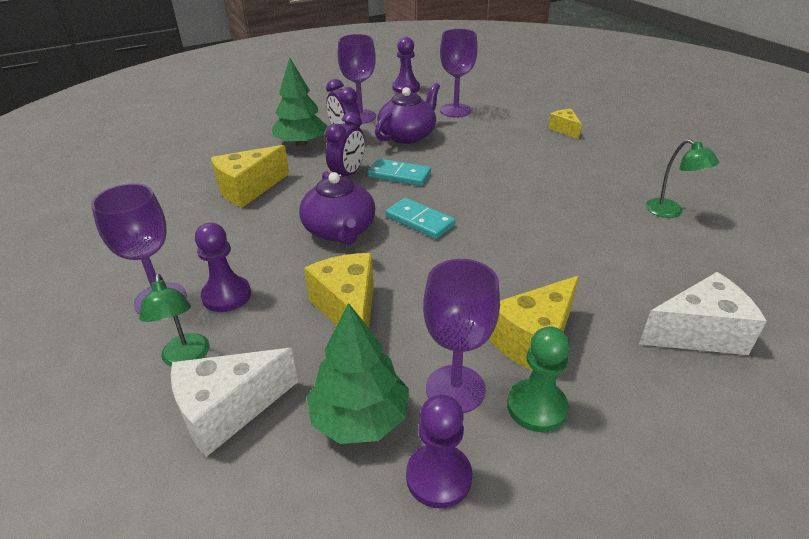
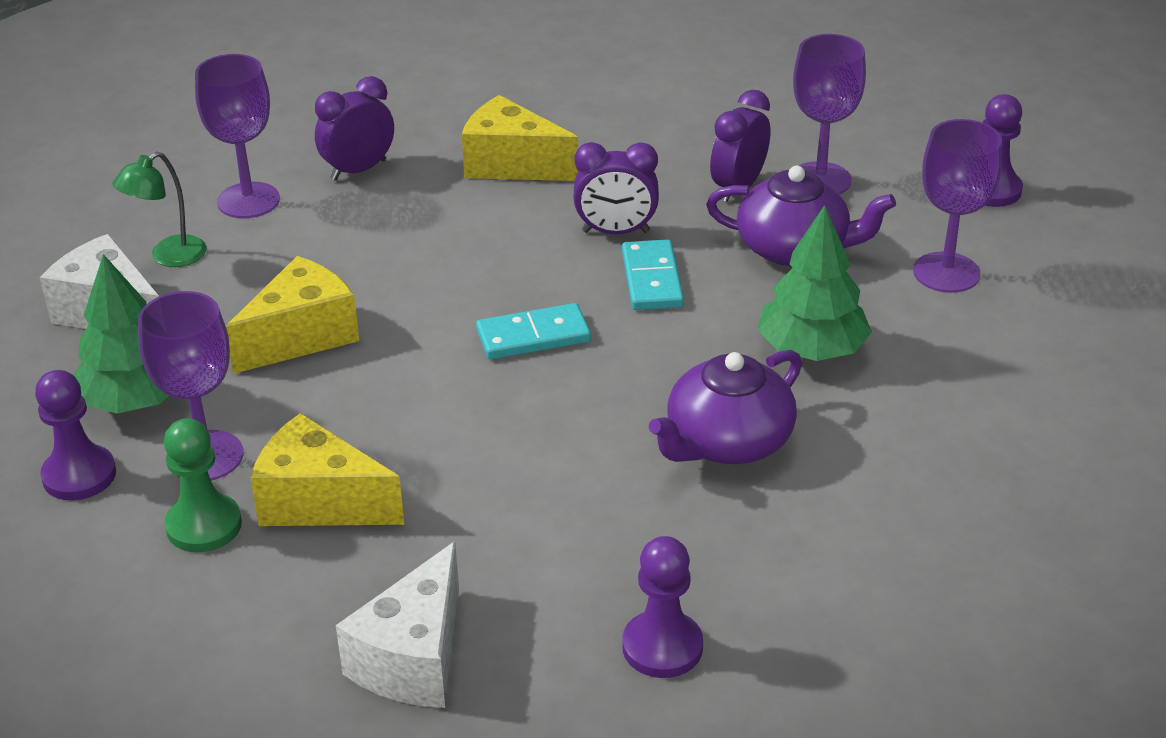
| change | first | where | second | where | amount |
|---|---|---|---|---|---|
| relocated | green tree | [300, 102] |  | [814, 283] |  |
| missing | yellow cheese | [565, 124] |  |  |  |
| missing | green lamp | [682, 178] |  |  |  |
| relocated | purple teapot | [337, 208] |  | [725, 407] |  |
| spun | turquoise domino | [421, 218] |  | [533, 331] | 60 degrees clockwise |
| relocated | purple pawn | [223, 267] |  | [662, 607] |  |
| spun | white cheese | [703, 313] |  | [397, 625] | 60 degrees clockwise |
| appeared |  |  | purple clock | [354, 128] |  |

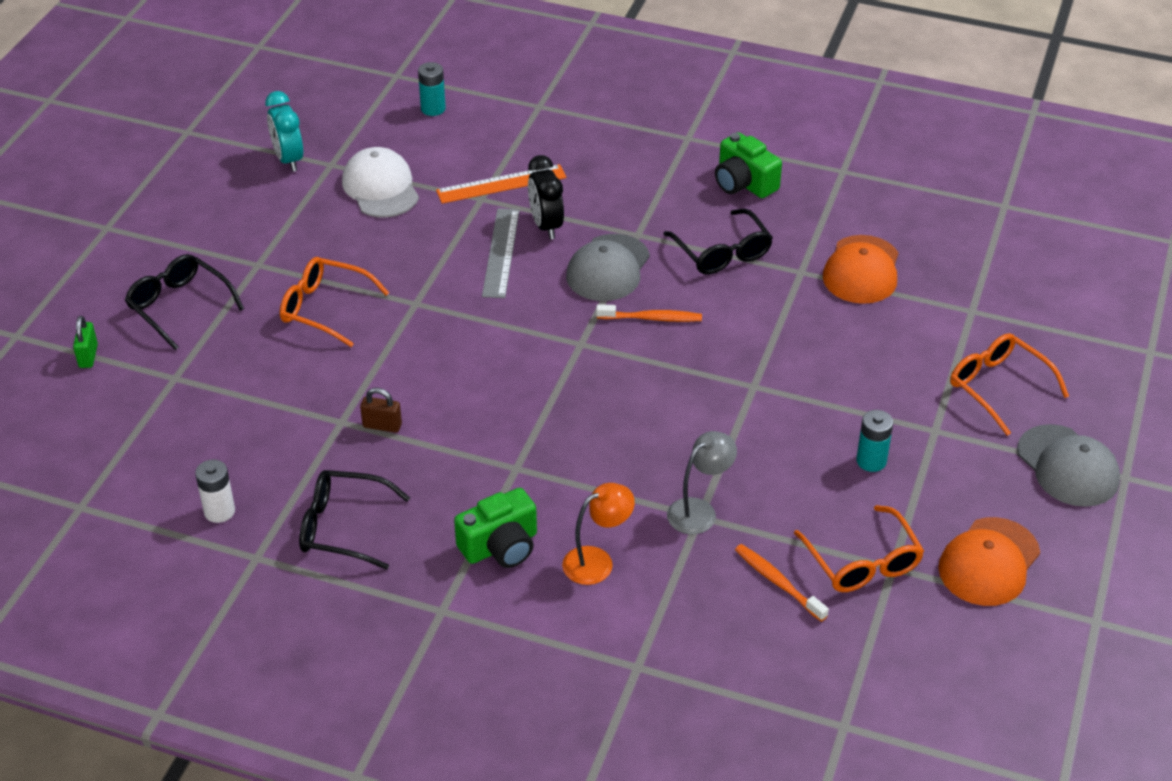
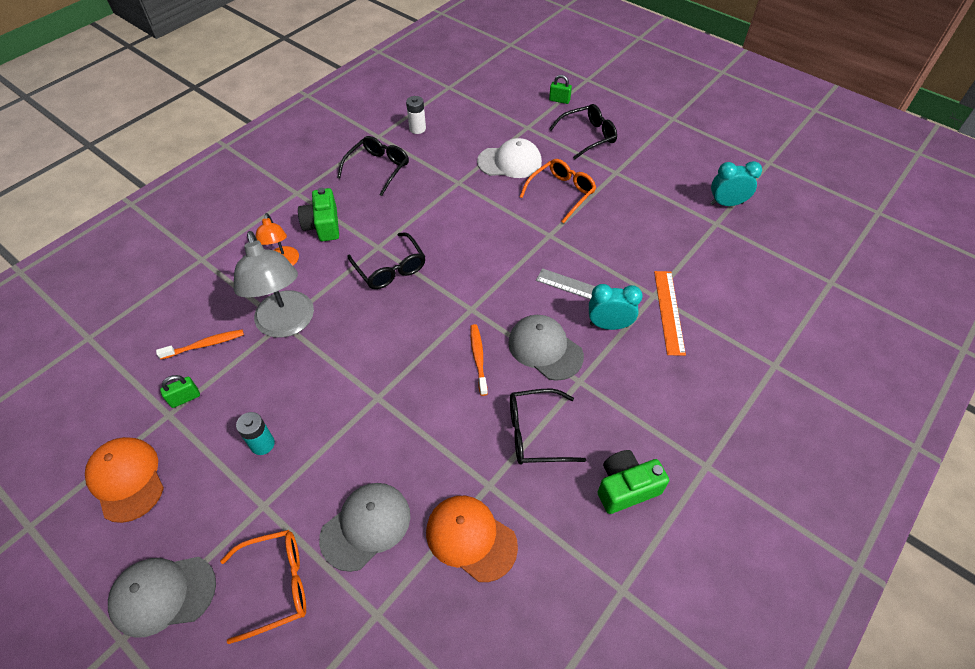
| change | first | where | second | where | amount |
|---|---|---|---|---|---|
| missing | turquoise battery | [432, 89] |  |  |  |
| relocated | white cap | [380, 182] |  | [509, 158] |  |
| colour | black clock | [546, 197] | turquoise clock | [616, 307] |  |
| spun | orange toothbrush | [649, 313] |  | [479, 360] | 150 degrees clockwise |
| missing | brown padlock | [381, 410] |  |  |  |
| size | grey lamp | [702, 482] |  | [274, 284] | x1.78 |
| exchanged | orange glasses | [859, 548] | green padlock | [180, 391] |  |
| appeared |  |  | black glasses | [386, 260] |  |
| appeared |  |  | grey cap | [364, 527] |  |

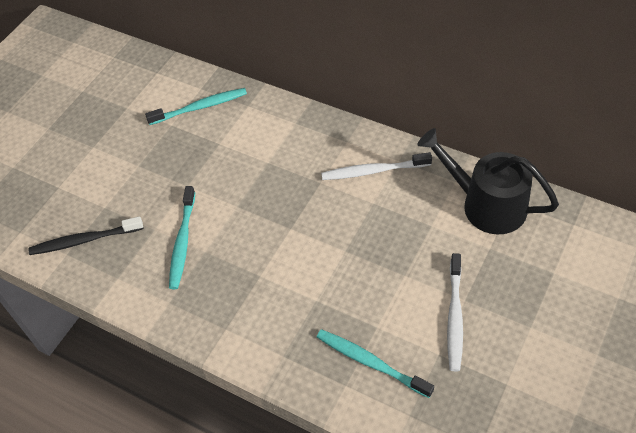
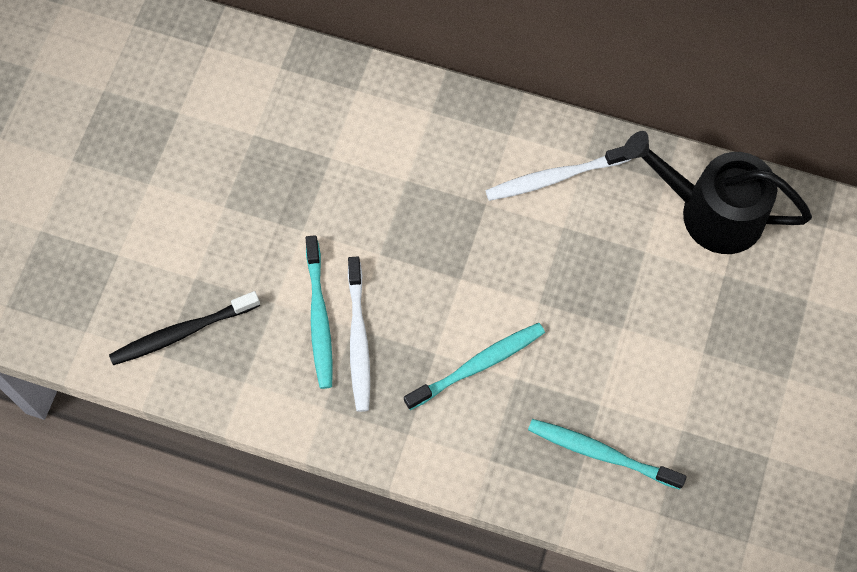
| change | first | where | second | where | amount |
|---|---|---|---|---|---|
| relocated | turquoise toothbrush | [196, 106] |  | [474, 366] |  |
| relocated | white toothbrush | [455, 312] |  | [359, 334] |  |

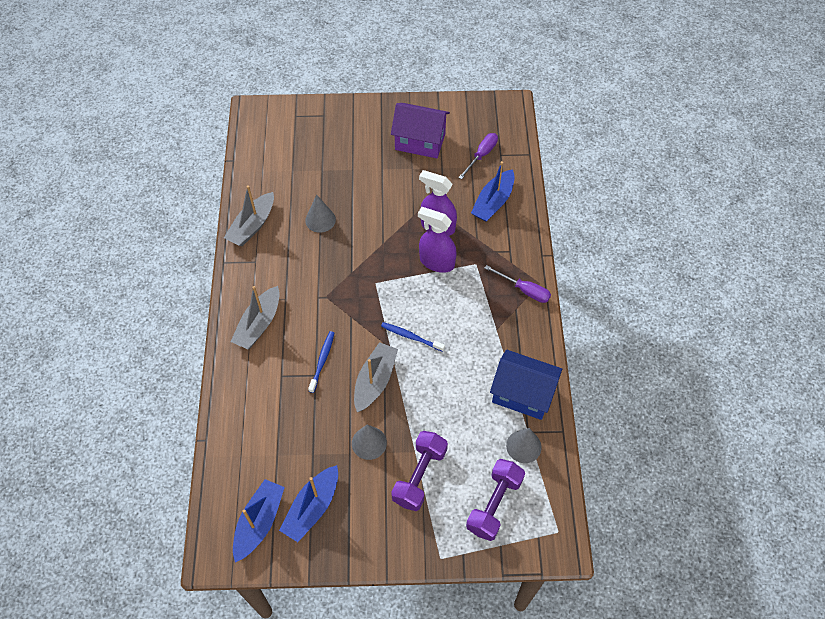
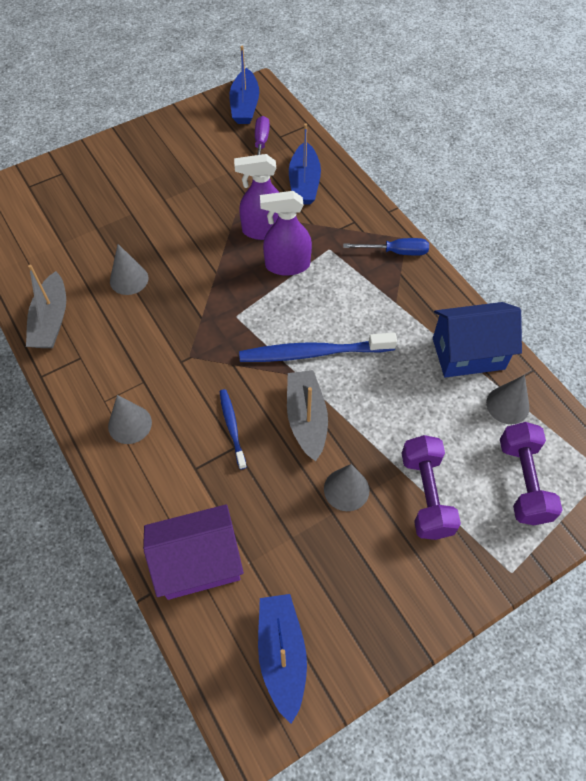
| change | first | where | second | where | amount |
|---|---|---|---|---|---|
| relocated | purple house | [420, 130] |  | [193, 552] |  |
| colour | purple screwdriver | [517, 284] | blue screwdriver | [386, 247] |  |
| exchanged | grey boat | [255, 317] | grey cone | [130, 419] |  |
| size | blue toothbrush | [413, 337] |  | [318, 347] | x1.84 |
| relocated | blue boat | [308, 503] |  | [244, 85] |  |

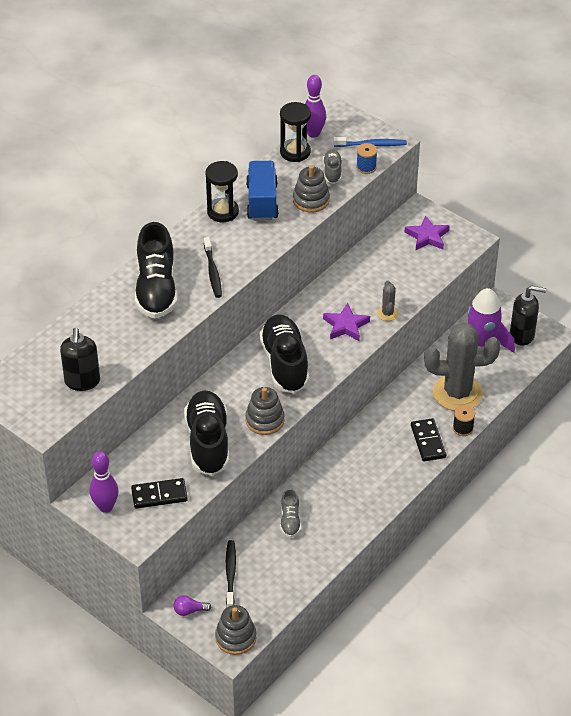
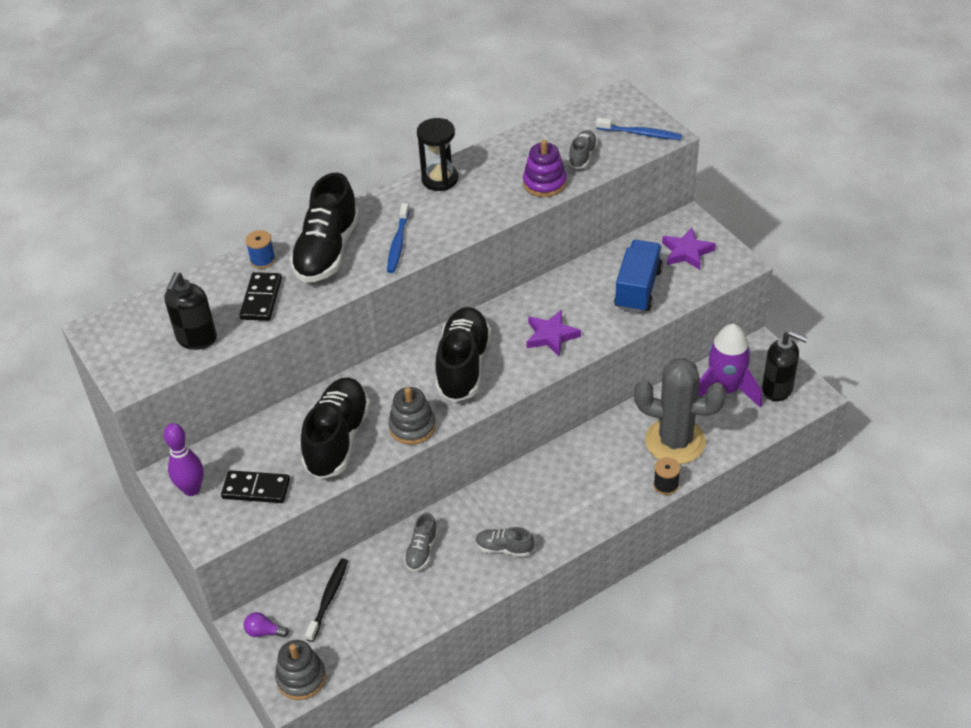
| change | first | where | second | where | amount |
|---|---|---|---|---|---|
| missing | purple bowling pin | [315, 106] |  |  |  |
| missing | black hourglass | [295, 132] |  |  |  |
| relocated | blue spool | [366, 158] |  | [260, 249] |  |
| relocated | blue truck | [262, 191] |  | [638, 276] |  |
| colour | grey stacking toy | [311, 188] | purple stacking toy | [544, 168] |  |
| colour | black toothbrush | [213, 267] | blue toothbrush | [398, 238] |  |
| missing | grey cactus | [387, 300] |  |  |  |
| relocated | black domino | [428, 439] |  | [260, 296] |  |
| appeared |  |  | grey shoe | [504, 542] |  |

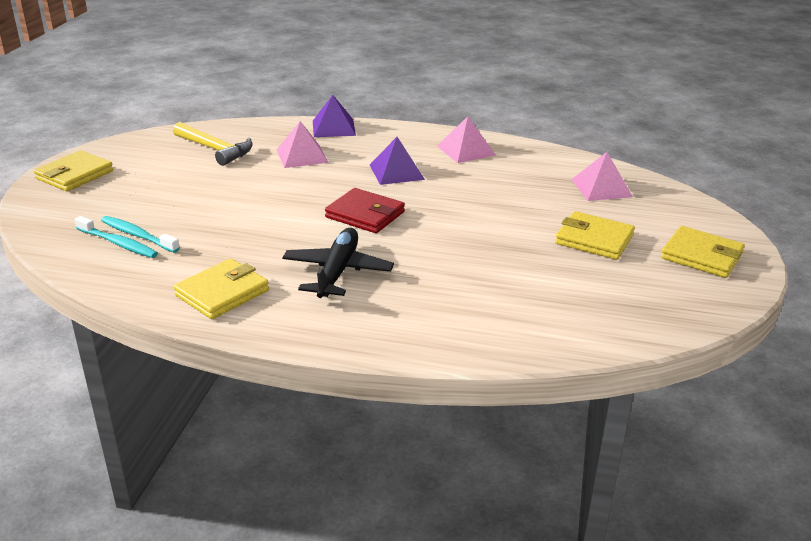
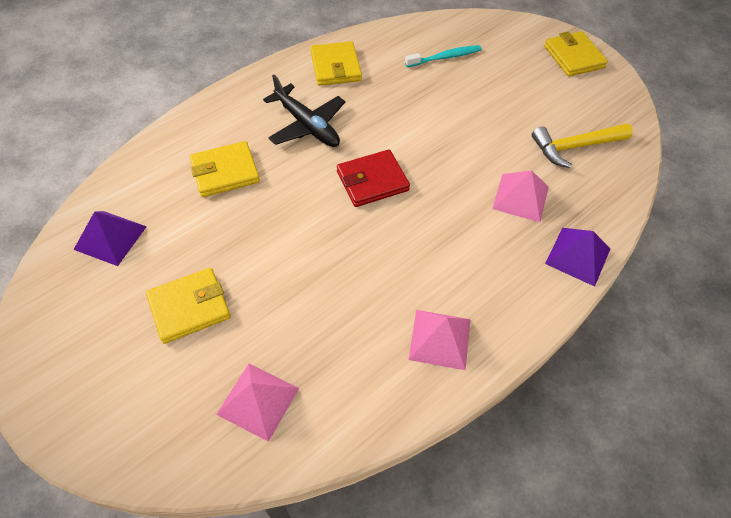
| change | first | where | second | where | amount |
|---|---|---|---|---|---|
| relocated | purple pyramid | [397, 161] |  | [110, 238] |  |
| missing | turquoise toothbrush | [116, 237] |  |  |  |
| relocated | yellow wallet | [703, 252] |  | [225, 169] |  |

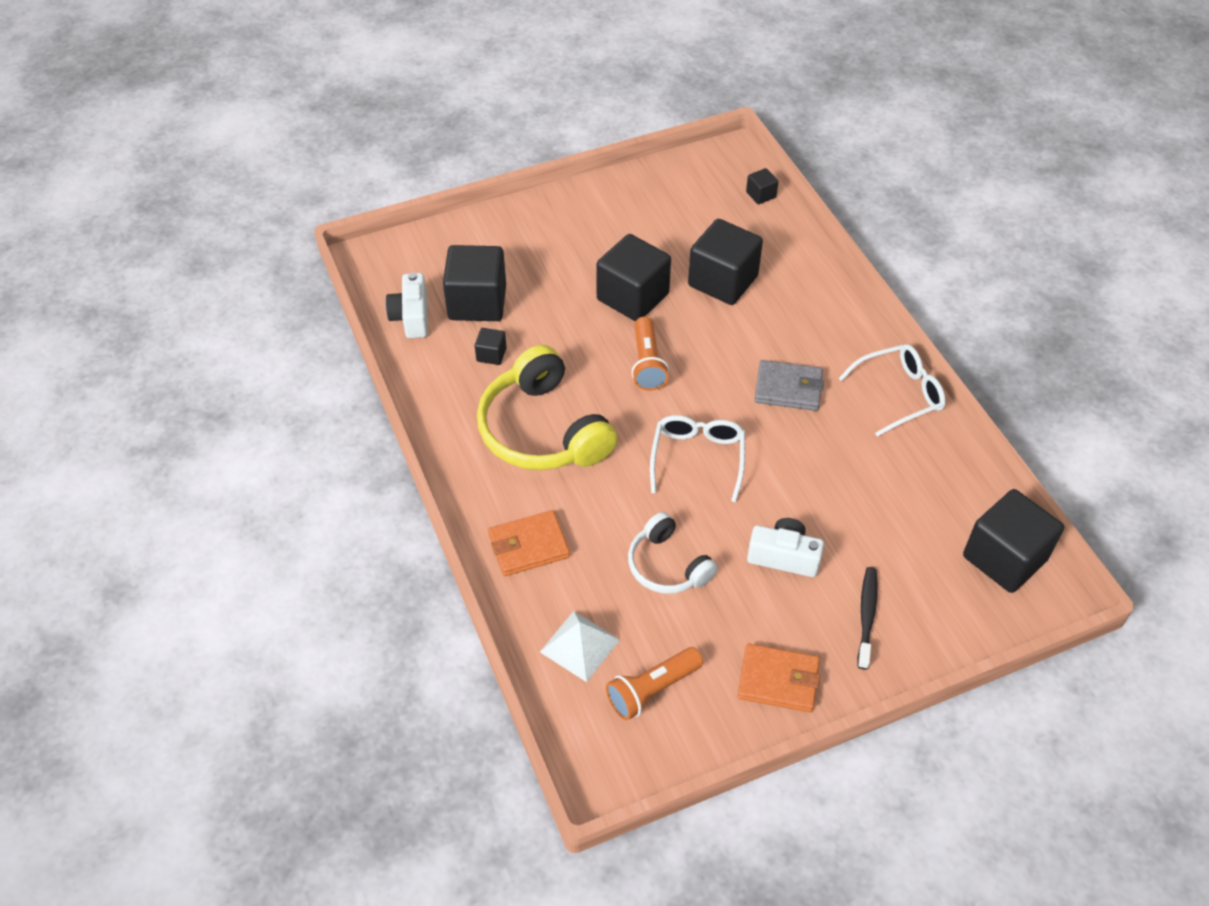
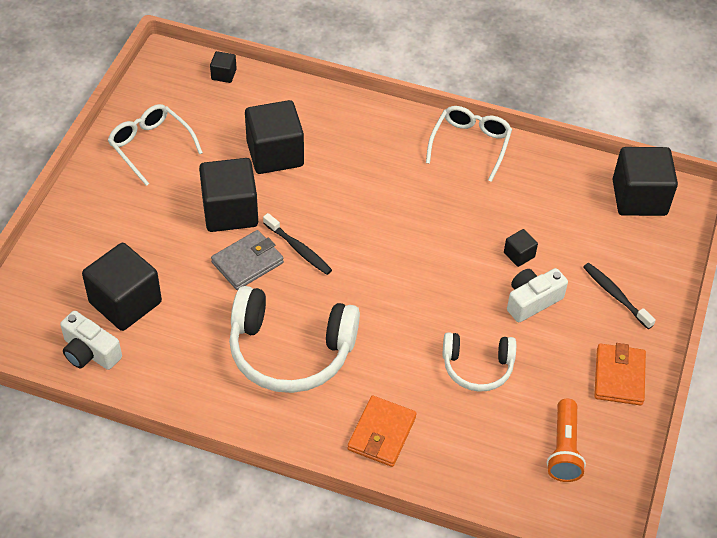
| change | first | where | second | where | amount |
|---|---|---|---|---|---|
| exchanged | orange flashlight | [650, 354] | black toothbrush | [297, 244] |  |
| relocated | black cube | [490, 346] |  | [521, 248] |  |
| colour | yellow headphones | [547, 407] | white headphones | [294, 339] |  |
| relocated | grey wallet | [789, 385] |  | [247, 260] |  |
| relocated | white glasses | [697, 458] |  | [155, 145] |  |
| missing | white pyramid | [580, 646] |  |  |  |
| spun | orange wallet | [779, 678] |  | [620, 374] | 45 degrees counterclockwise |

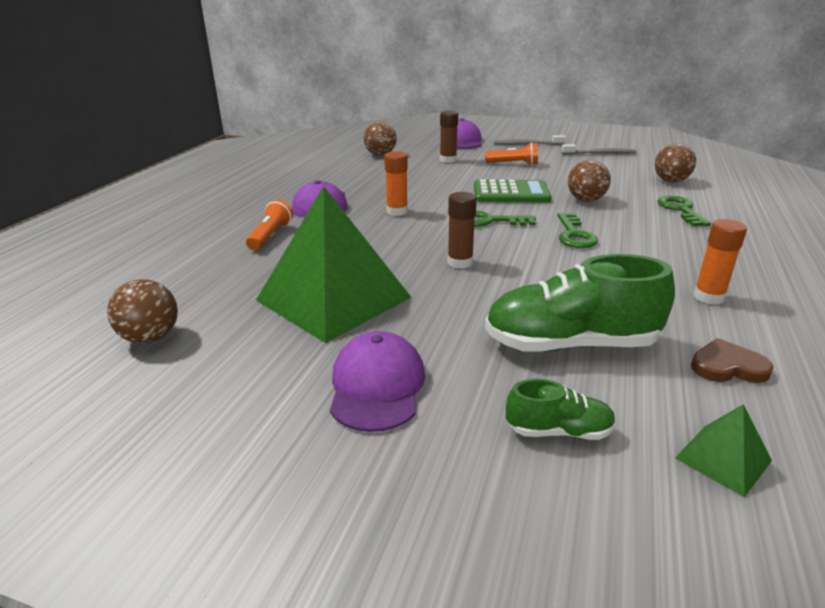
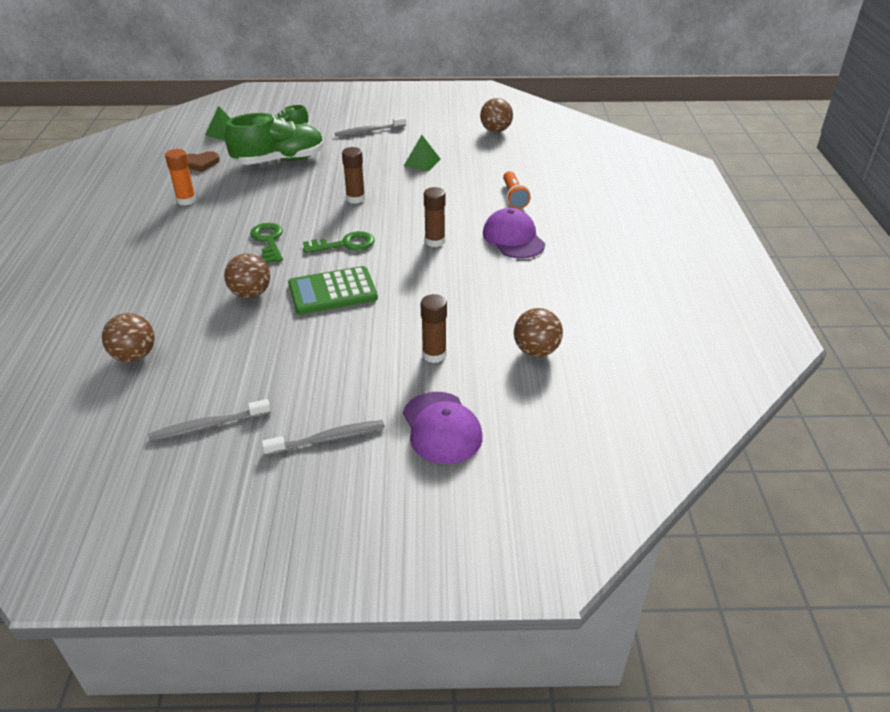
| change | first | where | second | where | amount |
|---|---|---|---|---|---|
| missing | orange flashlight | [511, 154] |  |  |  |
| colour | orange glue stick | [396, 183] | brown glue stick | [434, 217] |  |
| size | green pyramid | [334, 264] |  | [422, 153] | x0.41 |
| missing | green key | [684, 211] |  |  |  |
| exchanged | purple cap | [377, 381] | grey toothbrush | [370, 127] |  |

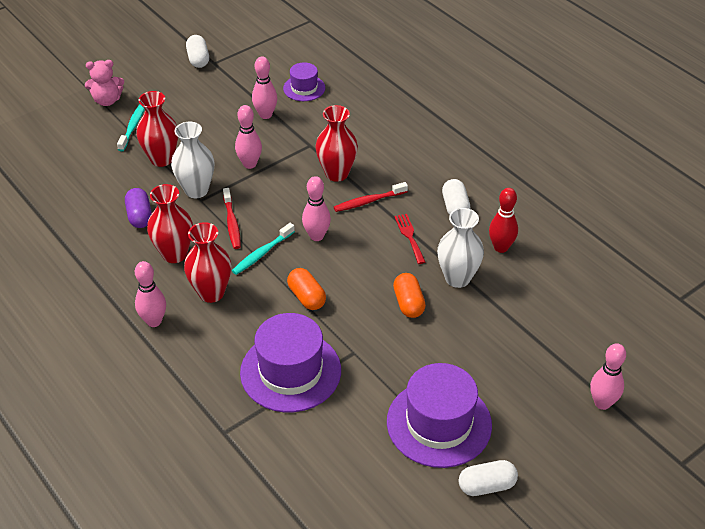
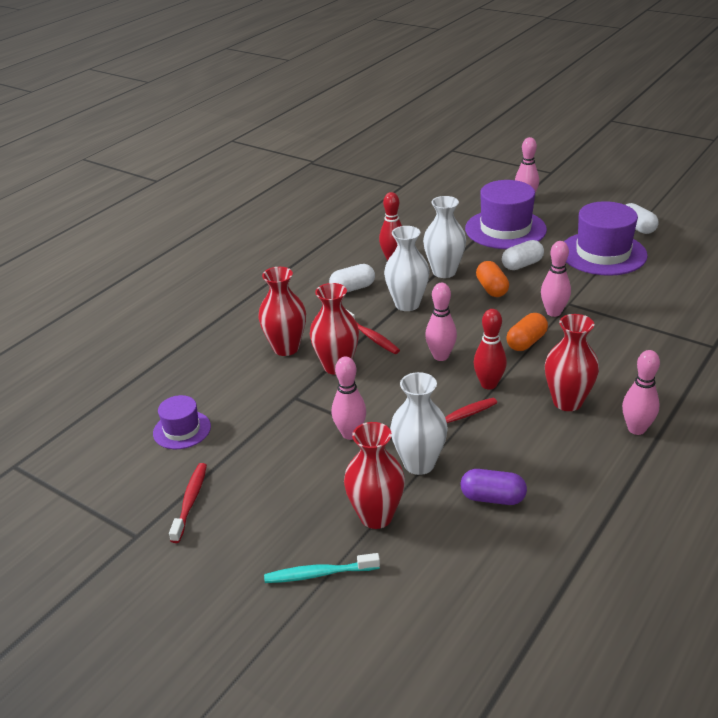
| change | first | where | second | where | amount |
|---|---|---|---|---|---|
| relocated | white capsule | [197, 51] |  | [523, 255] |  |
| relocated | pink bowling pin | [264, 88] |  | [556, 279] |  |
| missing | pink teddy bear | [104, 83] |  |  |  |
| relocated | red vase | [170, 223] |  | [282, 311] |  |
| spun | purple capsule | [138, 208] |  | [494, 487] | 45 degrees clockwise |
| exchanged | red fork | [409, 239] | white vase | [406, 268] |  |
| exchanged | turquoise toothbrush | [263, 249] | red bowling pin | [490, 349] |  |
| spun | orange capsule | [409, 295] |  | [492, 279] | 75 degrees counterclockwise |
| relocated | purple hat | [290, 362] |  | [506, 214] |  |
| appeared |  |  | red toothbrush | [188, 503] |  |

